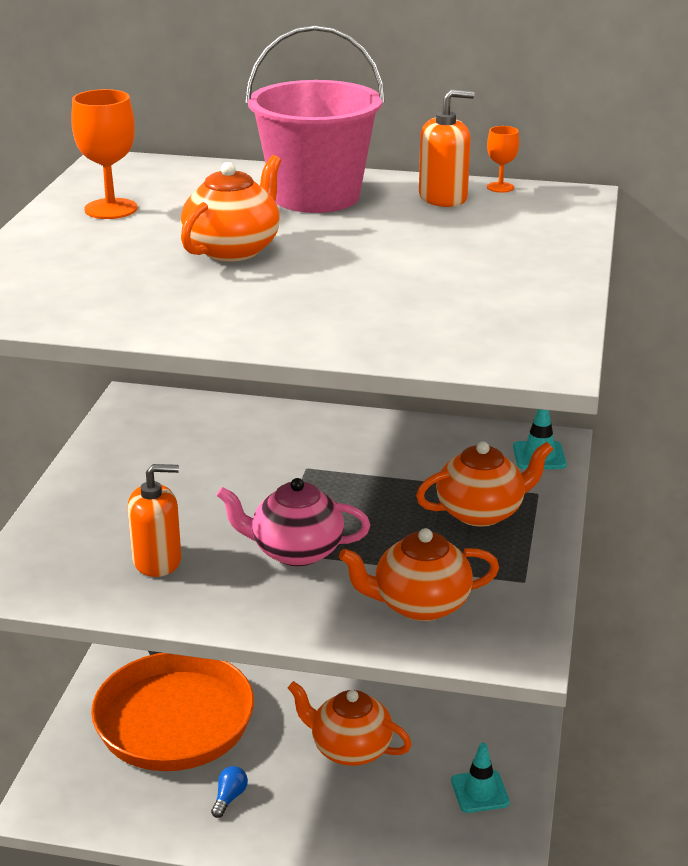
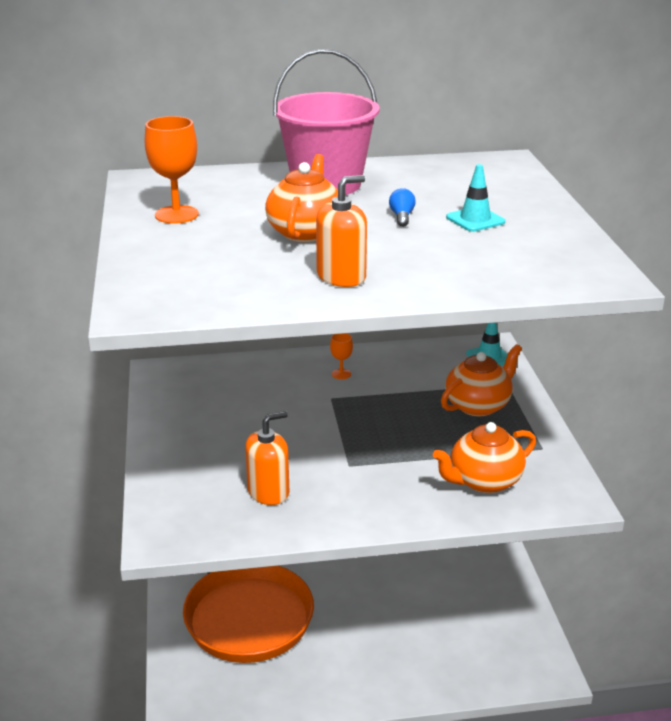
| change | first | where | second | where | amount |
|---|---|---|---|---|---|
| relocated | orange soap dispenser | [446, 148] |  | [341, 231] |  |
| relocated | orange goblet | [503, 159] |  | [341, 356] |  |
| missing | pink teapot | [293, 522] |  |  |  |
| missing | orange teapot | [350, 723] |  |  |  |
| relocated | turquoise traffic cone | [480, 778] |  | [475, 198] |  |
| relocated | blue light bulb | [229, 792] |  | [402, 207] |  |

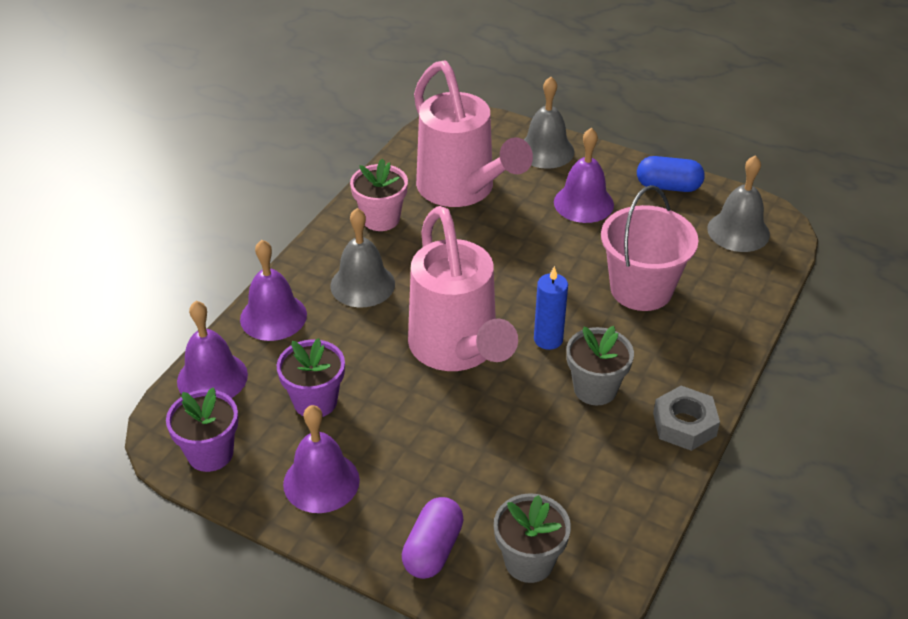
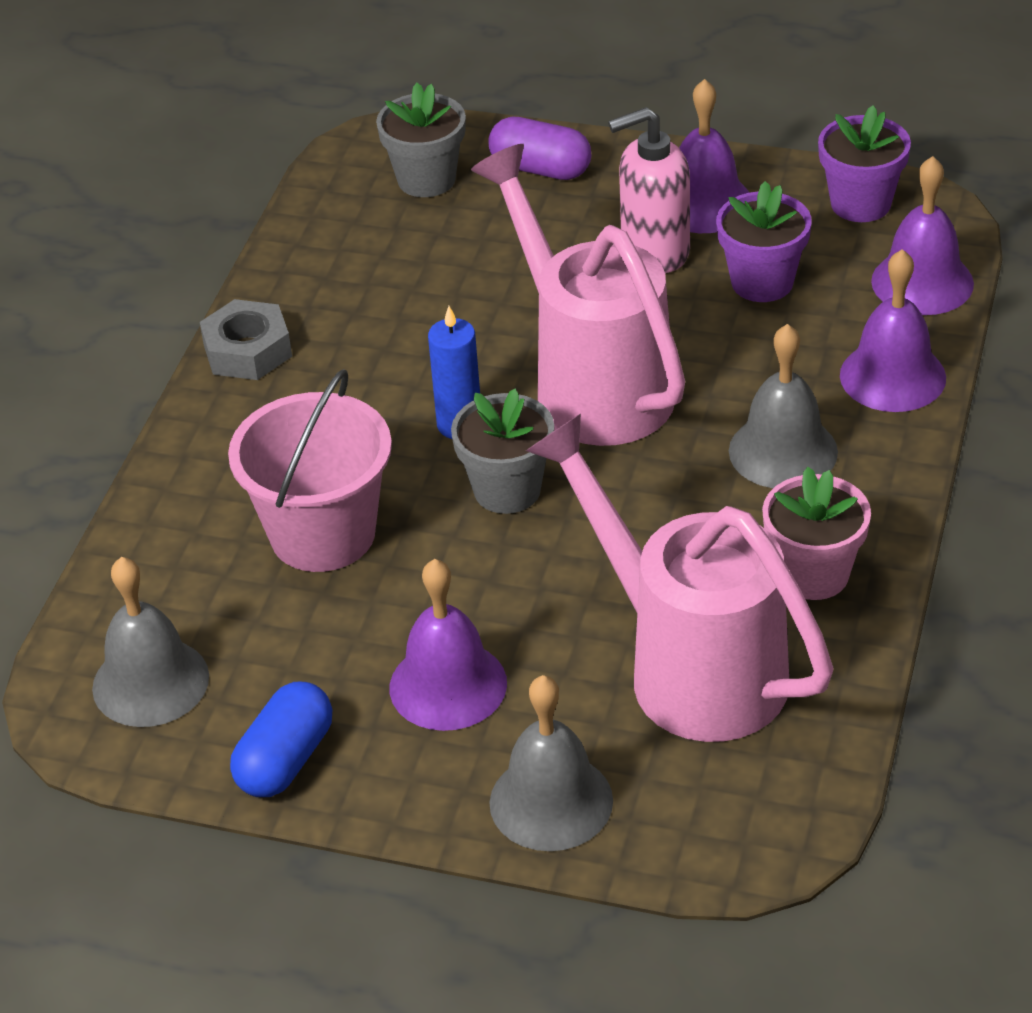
| change | first | where | second | where | amount |
|---|---|---|---|---|---|
| spun | blue capsule | [671, 174] |  | [281, 739] | 60 degrees counterclockwise |
| relocated | grey flower pot | [600, 365] |  | [502, 451] |  |
| spun | purple capsule | [433, 538] |  | [539, 148] | 75 degrees counterclockwise |
| appeared |  |  | pink soap dispenser | [649, 190] |  |

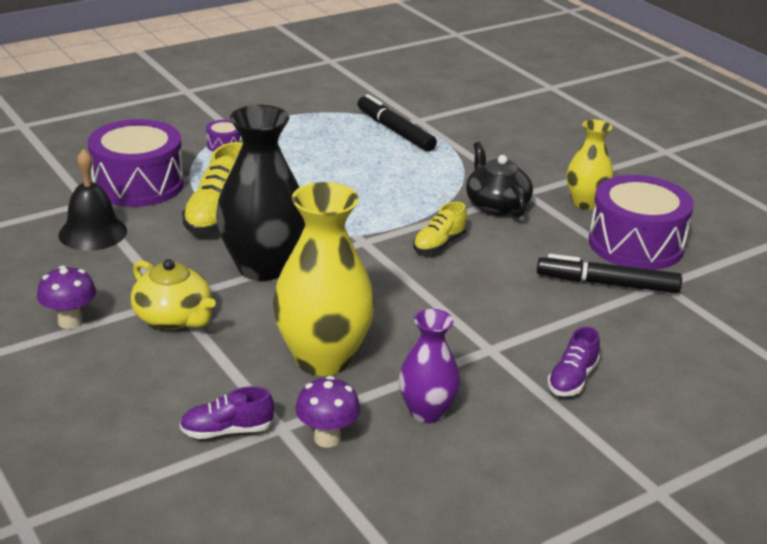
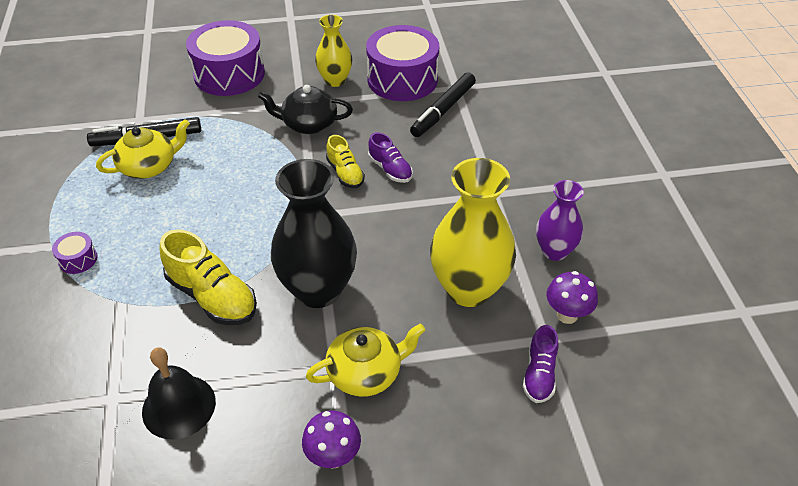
| change | first | where | second | where | amount |
|---|---|---|---|---|---|
| relocated | purple drum | [136, 163] |  | [225, 58] |  |
| relocated | purple shoe | [573, 361] |  | [390, 157] |  |
| appeared |  |  | yellow teapot | [143, 149] |  |

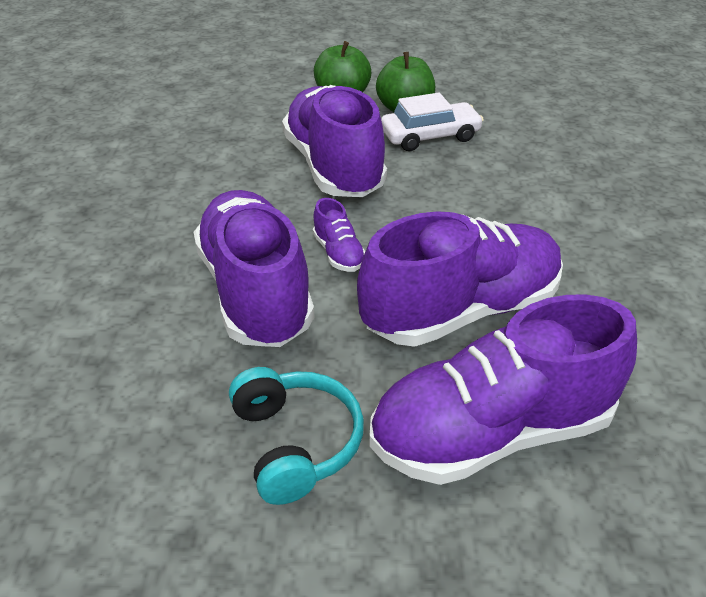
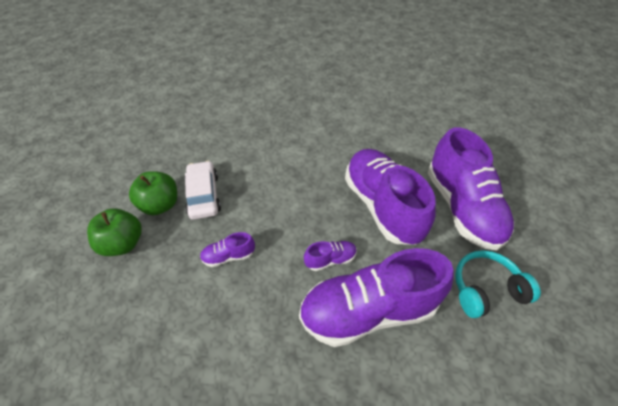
| change | first | where | second | where | amount |
|---|---|---|---|---|---|
| size | purple shoe | [334, 141] |  | [227, 249] | x0.42 |

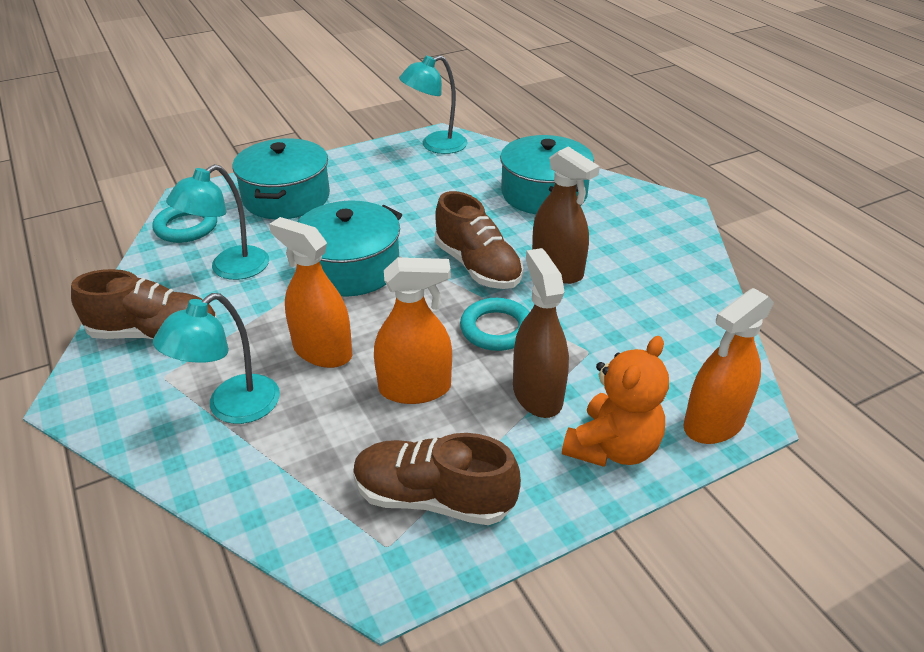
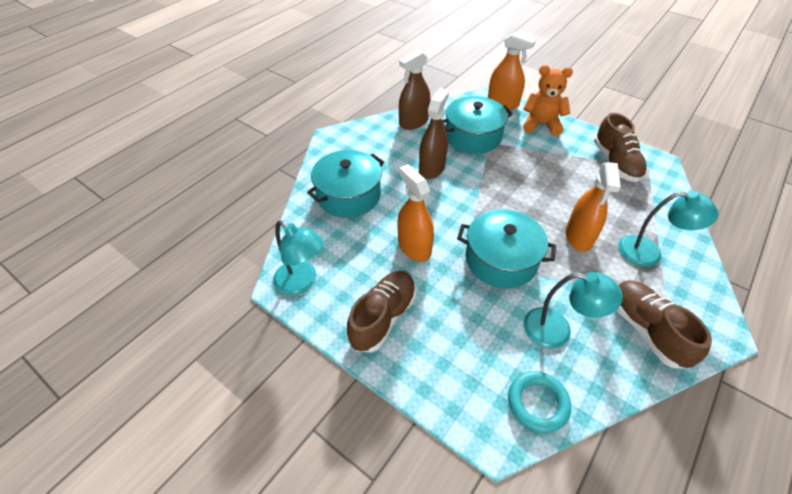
| change | first | where | second | where | amount |
|---|---|---|---|---|---|
| relocated | turquoise pot | [281, 178] |  | [477, 125] |  |
| relocated | brown shoe | [479, 240] |  | [381, 311] |  |
| relocated | brown spray bottle | [541, 333] |  | [414, 90] |  |
| relocated | orange spray bottle | [413, 330] |  | [416, 213] |  |
| missing | turquoise ring | [495, 324] |  |  |  |

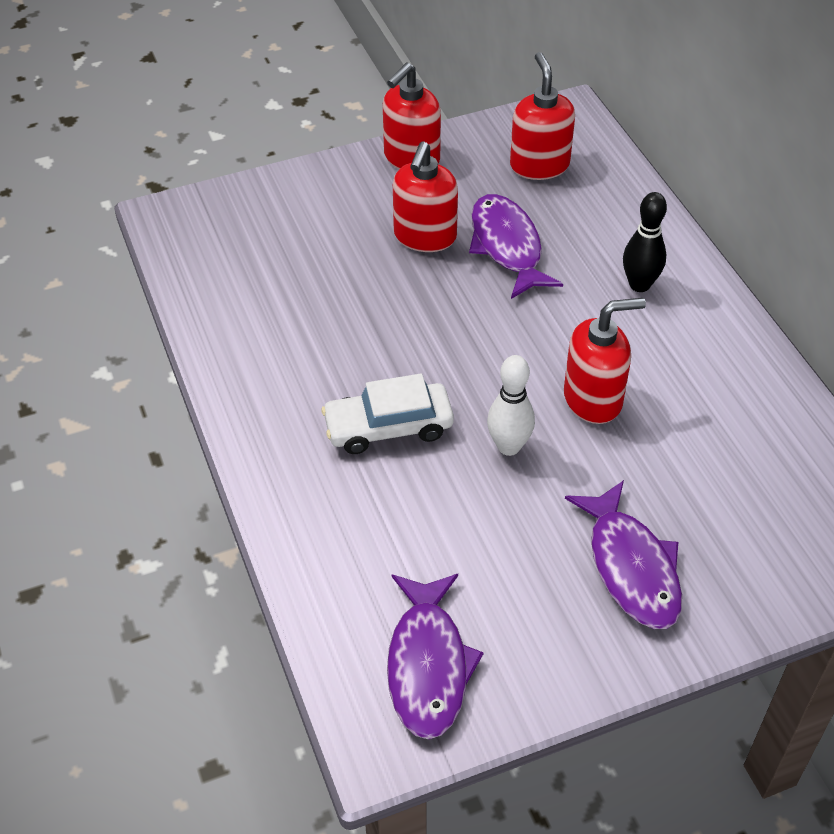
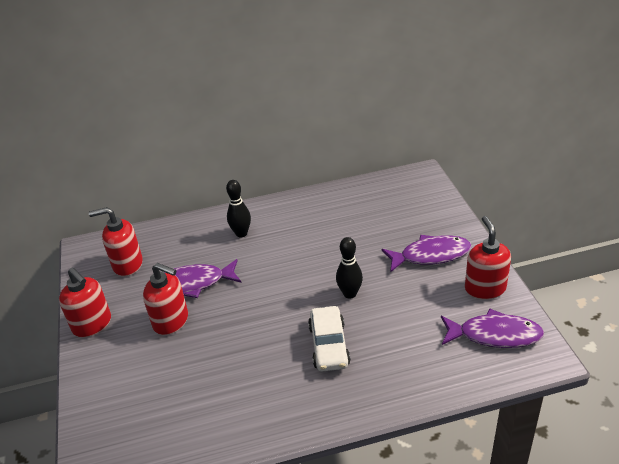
| change | first | where | second | where | amount |
|---|---|---|---|---|---|
| relocated | red soap dispenser | [605, 361] |  | [488, 258] |  |
| colour | white bowling pin | [511, 405] | black bowling pin | [349, 268] |  |

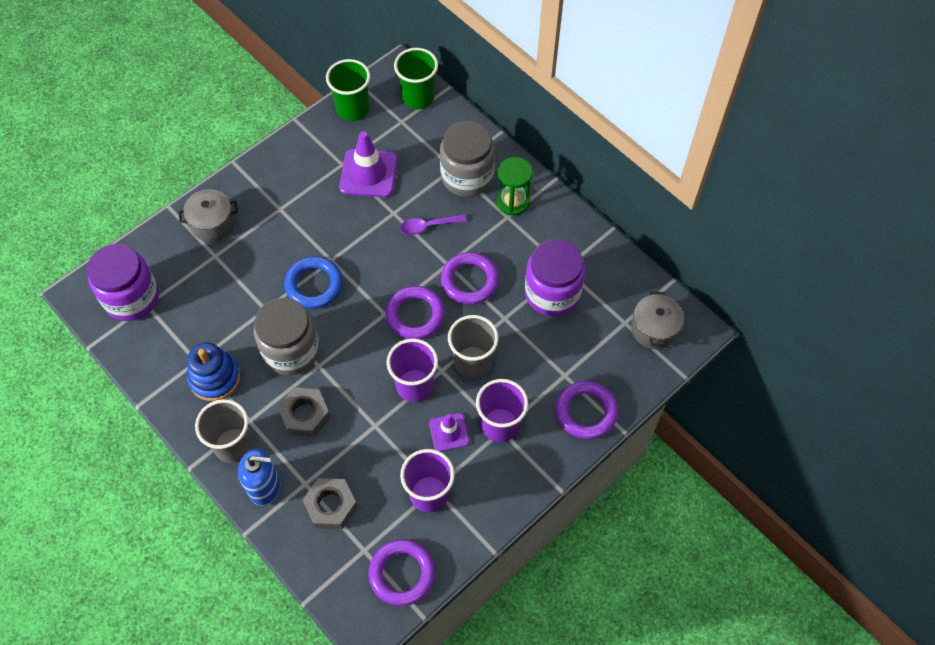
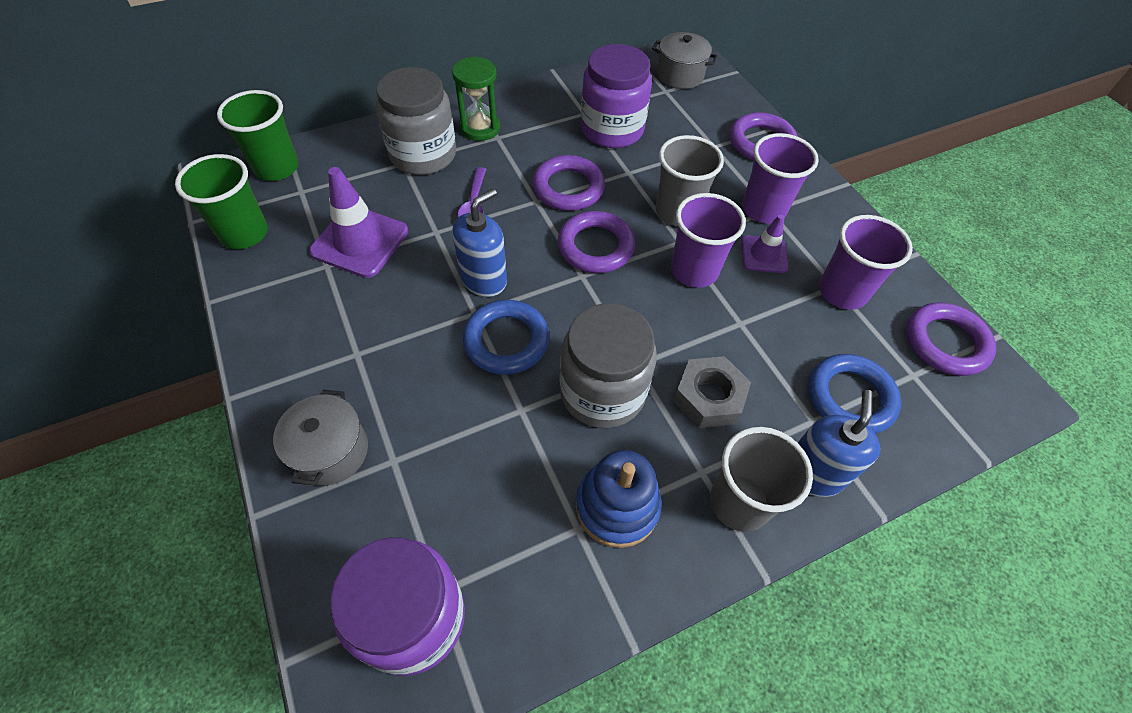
| change | first | where | second | where | amount |
|---|---|---|---|---|---|
| exchanged | grey nut | [329, 503] | blue ring | [854, 394] |  |
| appeared |  |  | blue soap dispenser | [479, 243] |  |

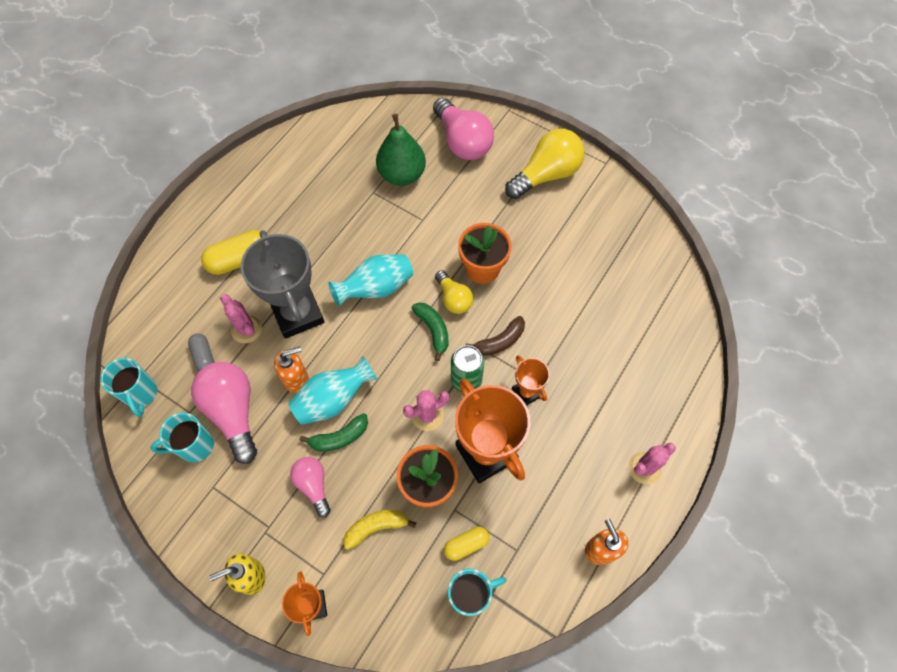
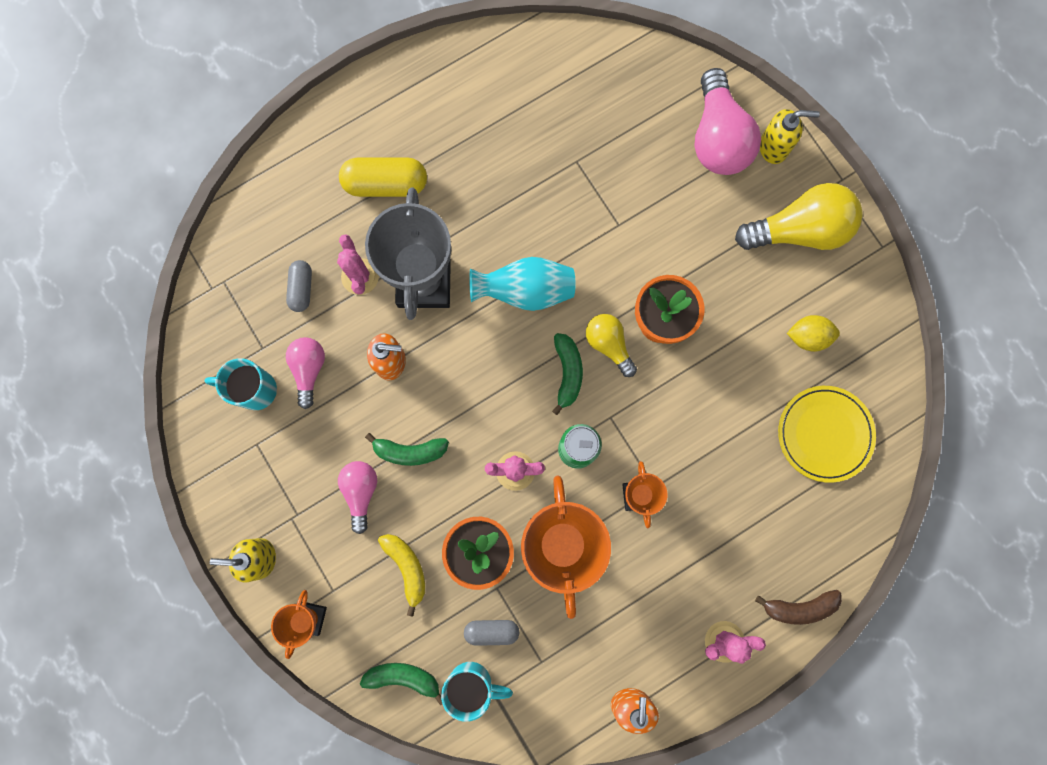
| change | first | where | second | where | amount |
|---|---|---|---|---|---|
| missing | green pear | [401, 150] |  |  |  |
| spun | yellow light bulb | [454, 292] |  | [611, 345] | 150 degrees clockwise |
| relocated | brown banana | [495, 336] |  | [798, 607] |  |
| missing | turquoise vase | [333, 390] |  |  |  |
| missing | turquoise mug | [129, 387] |  |  |  |
| size | pink light bulb | [224, 413] |  | [305, 373] | x0.57 |
| spun | yellow banana | [380, 530] |  | [401, 575] | 60 degrees clockwise |
| colour | yellow capsule | [466, 544] | grey capsule | [491, 633] |  |
| appeared |  |  | yellow soap dispenser | [790, 136] |  |
| appeared |  |  | yellow lemon | [813, 333] |  |
| appeared |  |  | yellow plate | [827, 434] |  |
| appeared |  |  | green banana | [401, 684] |  |

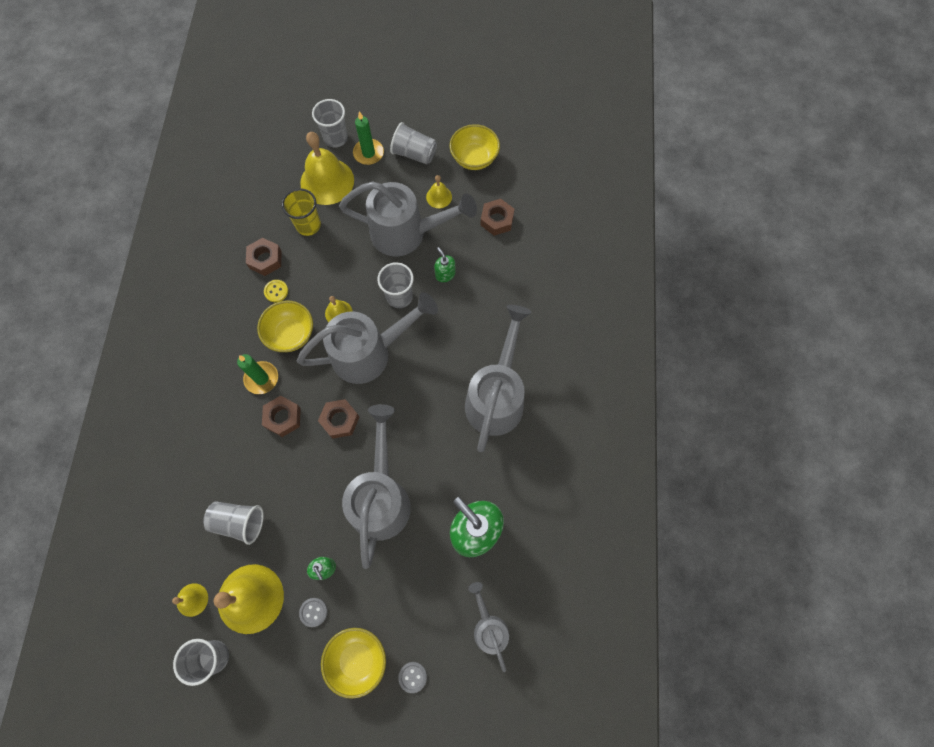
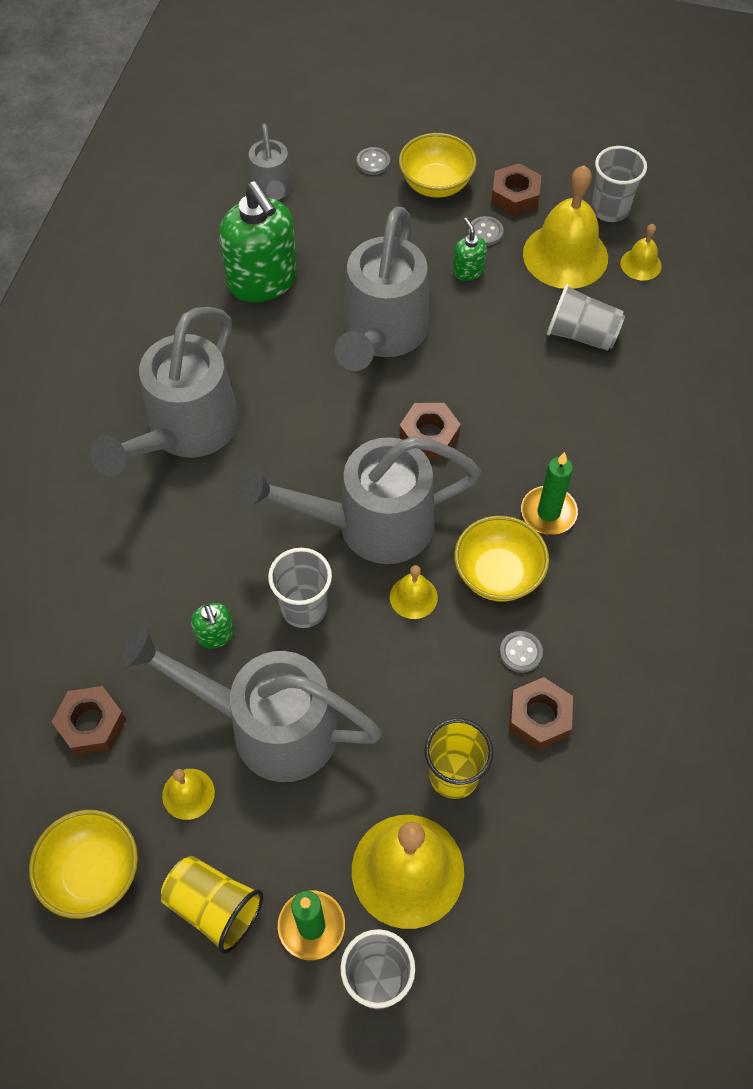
| change | first | where | second | where | amount |
|---|---|---|---|---|---|
| colour | grey cup | [413, 143] | yellow cup | [212, 905] |  |
| colour | yellow button | [276, 291] | grey button | [521, 652] |  |
| relocated | brown nut | [281, 416] |  | [516, 189] |  |

